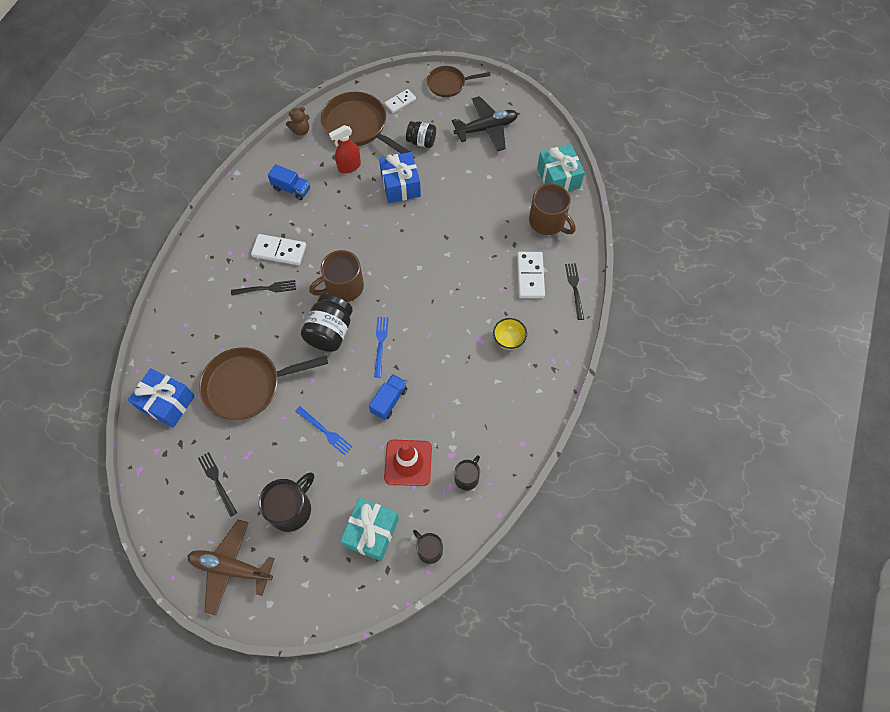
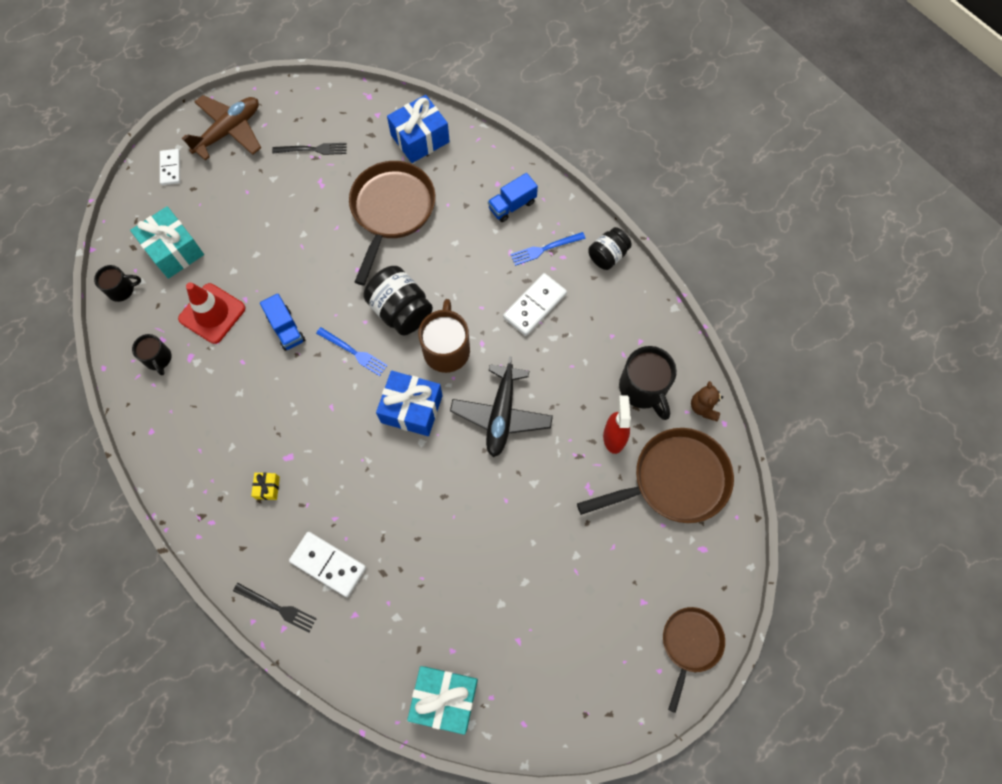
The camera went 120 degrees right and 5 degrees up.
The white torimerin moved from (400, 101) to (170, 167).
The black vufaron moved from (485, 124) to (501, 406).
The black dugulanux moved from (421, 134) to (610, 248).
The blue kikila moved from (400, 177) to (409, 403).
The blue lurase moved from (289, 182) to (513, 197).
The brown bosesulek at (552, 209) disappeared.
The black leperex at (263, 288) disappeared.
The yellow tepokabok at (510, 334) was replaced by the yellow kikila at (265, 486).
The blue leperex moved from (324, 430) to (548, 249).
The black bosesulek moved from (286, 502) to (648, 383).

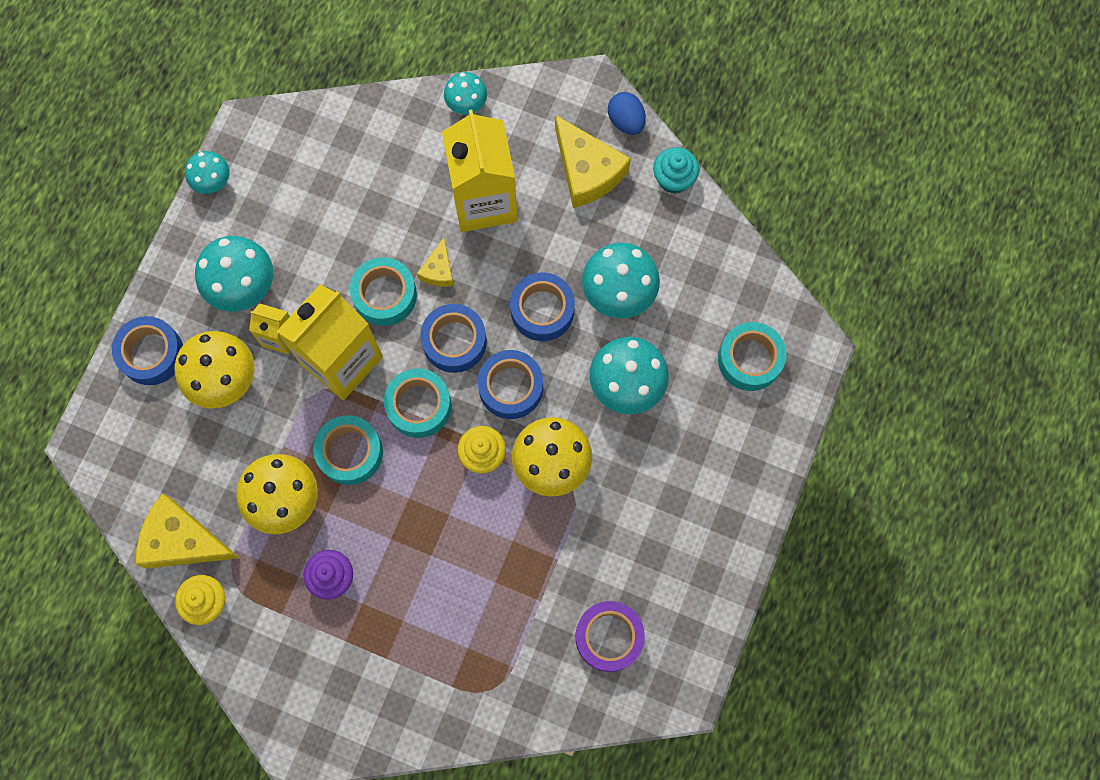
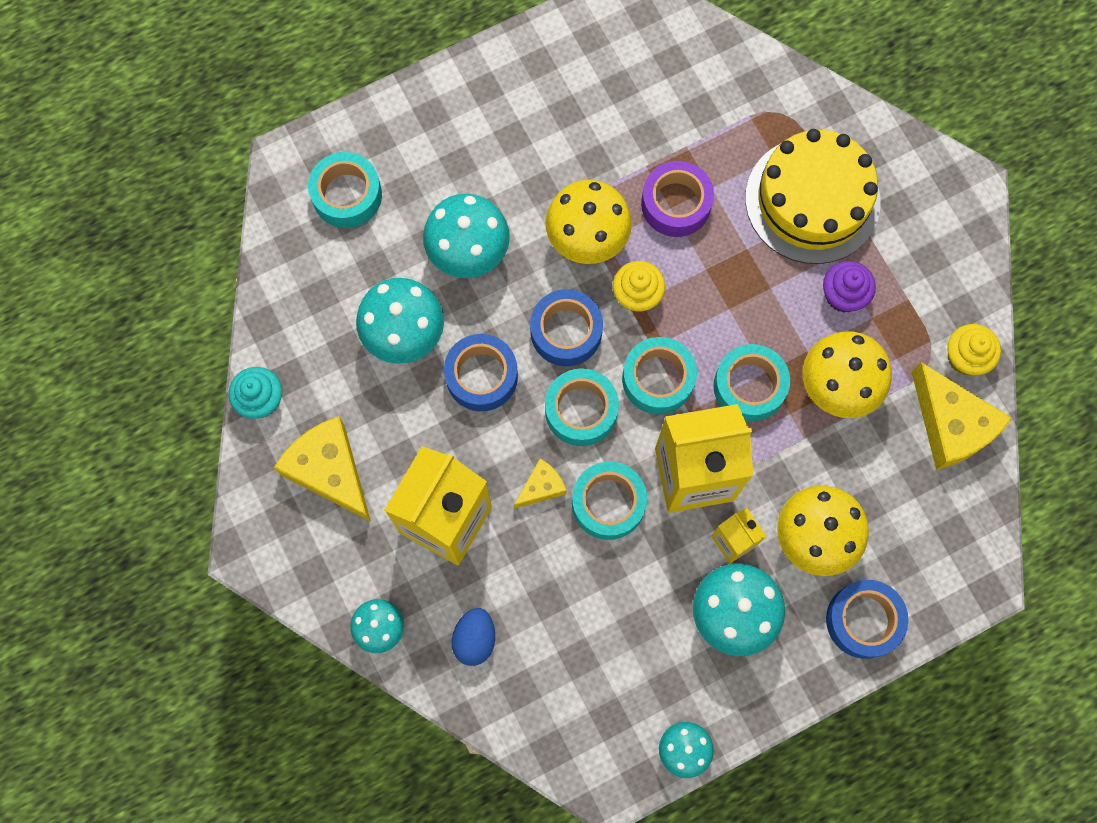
The camera went 140 degrees left and 0 degrees up.
The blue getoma moved from (627, 113) to (473, 637).
The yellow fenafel at (593, 161) turned 45 degrees counterclockwise.
The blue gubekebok at (453, 338) became the turquoise gubekebok at (582, 407).
The purple gubekebok moved from (610, 636) to (677, 199).
The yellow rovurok at (813, 196) appeared.

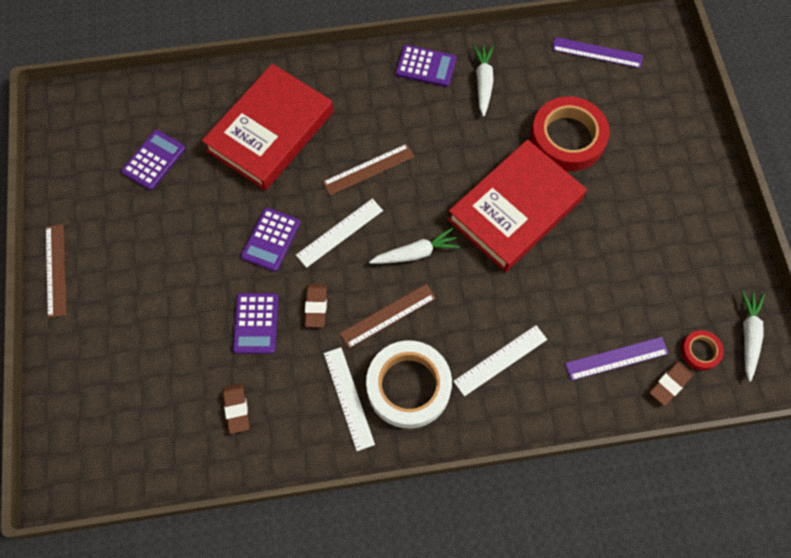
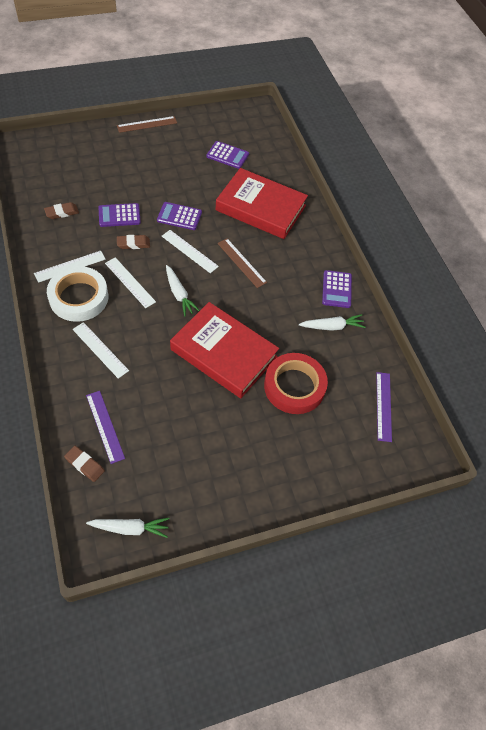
The camera went 75 degrees right and 10 degrees down.
The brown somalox at (388, 316) became the white somalox at (130, 282).
The red gubekebok at (702, 350) disappeared.

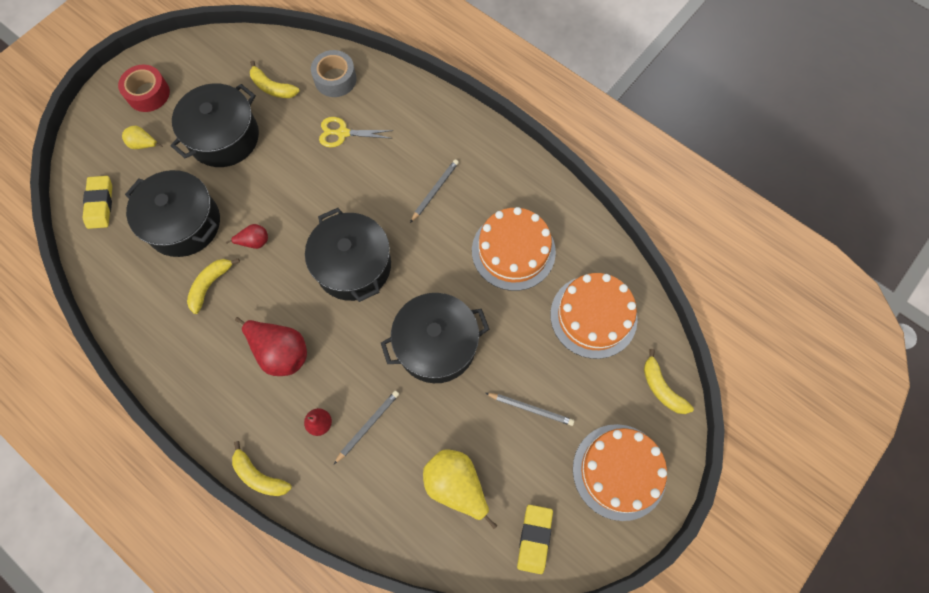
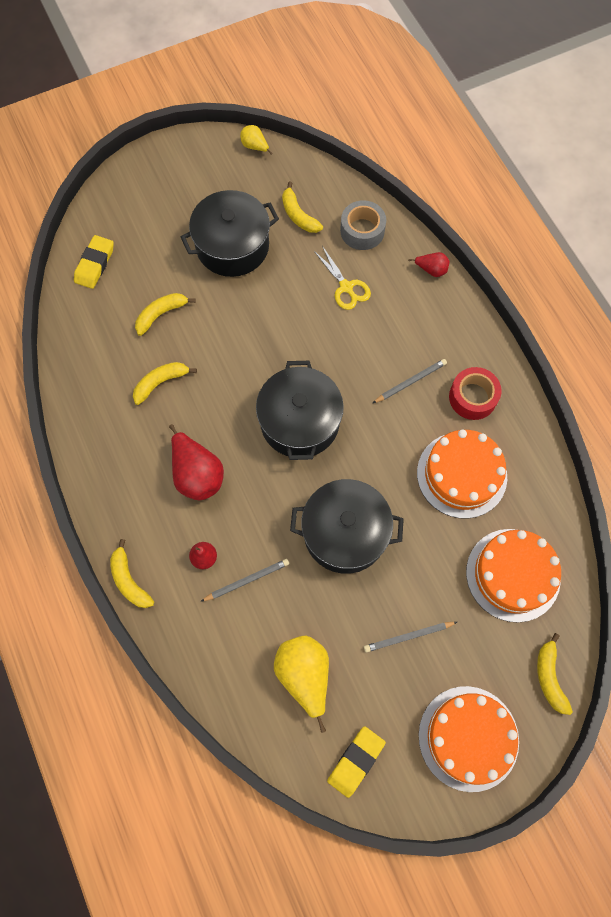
The camera went 25 degrees right and 0 degrees up.
The red gubekebok moved from (144, 88) to (475, 393).
The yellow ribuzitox at (356, 132) turned 150 degrees counterclockwise.
The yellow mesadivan moved from (142, 137) to (256, 140).
The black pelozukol at (172, 213) was replaced by the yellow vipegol at (165, 314).
The red mesadivan moved from (247, 236) to (429, 264).
The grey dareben at (530, 409) turned 120 degrees clockwise.

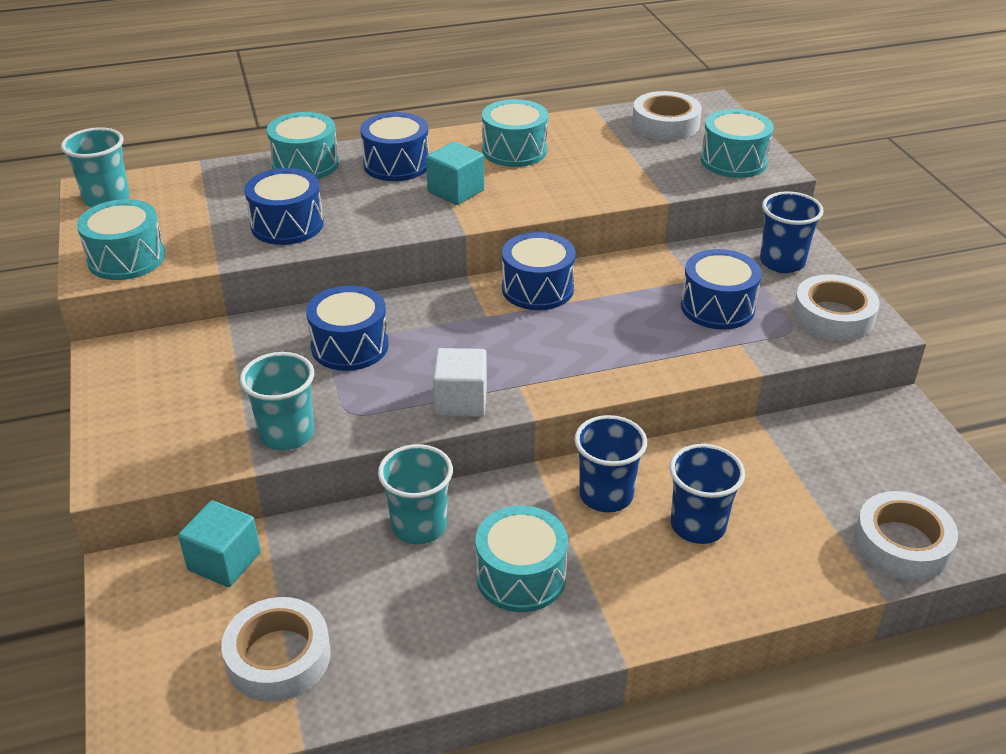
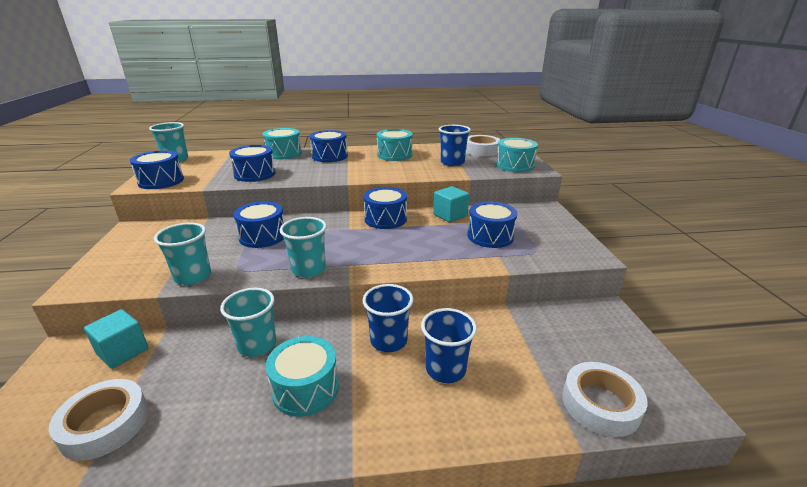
The camera went 10 degrees right and 10 degrees down.
The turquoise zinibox moved from (455, 173) to (451, 204).
The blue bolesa moved from (792, 232) to (455, 145).
The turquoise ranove at (121, 239) became the blue ranove at (157, 170).
The white gubekebok at (836, 307) disappeared.
The white zinibox at (460, 382) was replaced by the turquoise bolesa at (303, 247).

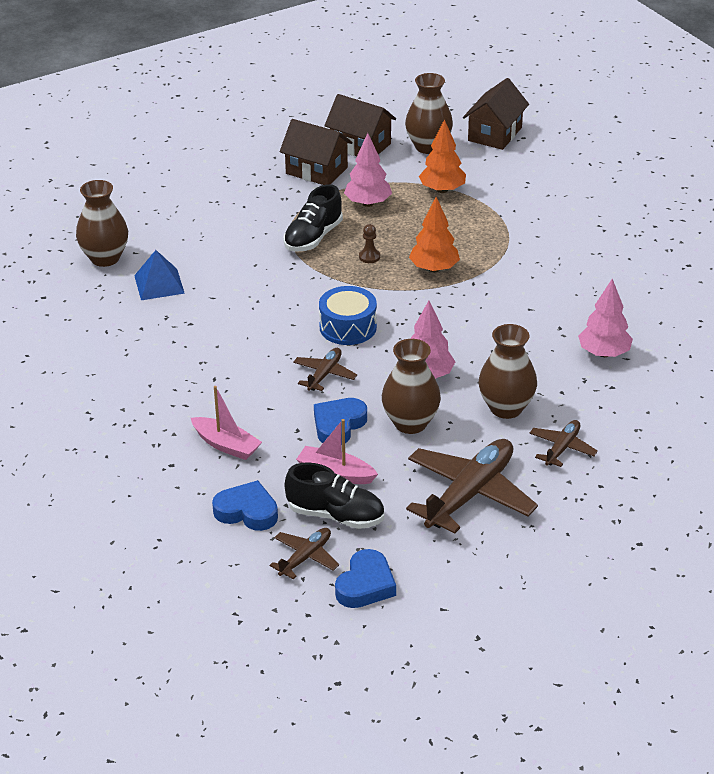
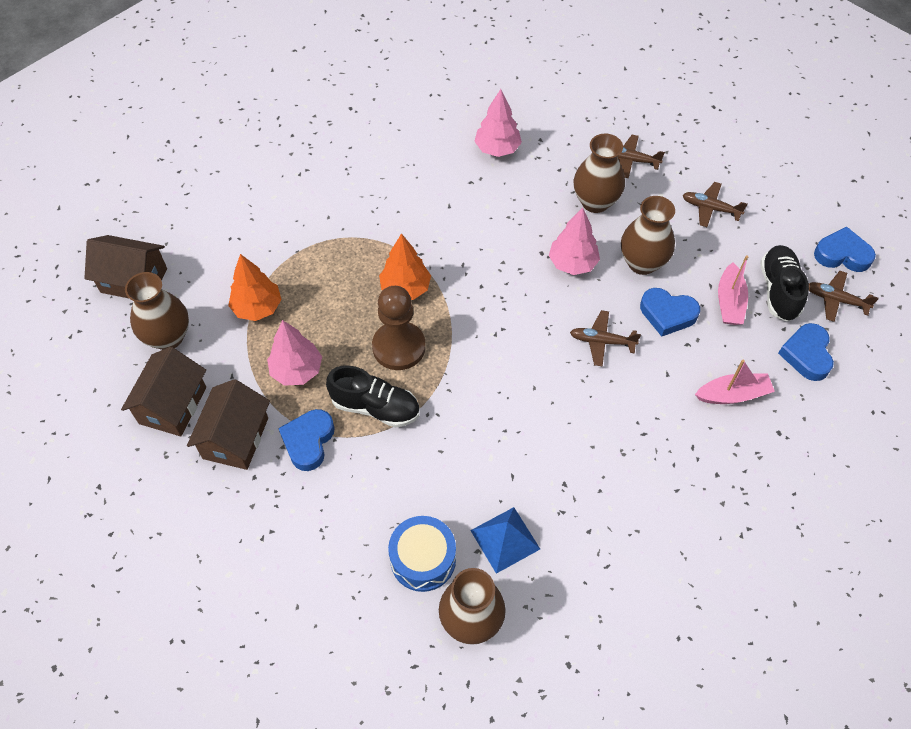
The camera went 105 degrees left and 20 degrees up.
The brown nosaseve at (369, 243) changed to 2.33 times the size.
The blue ranove moved from (348, 315) to (422, 554).
The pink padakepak at (226, 423) turned 60 degrees clockwise.
The brown vufaron at (472, 486) changed to 0.51 times the size.
The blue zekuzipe at (306, 440) appeared.

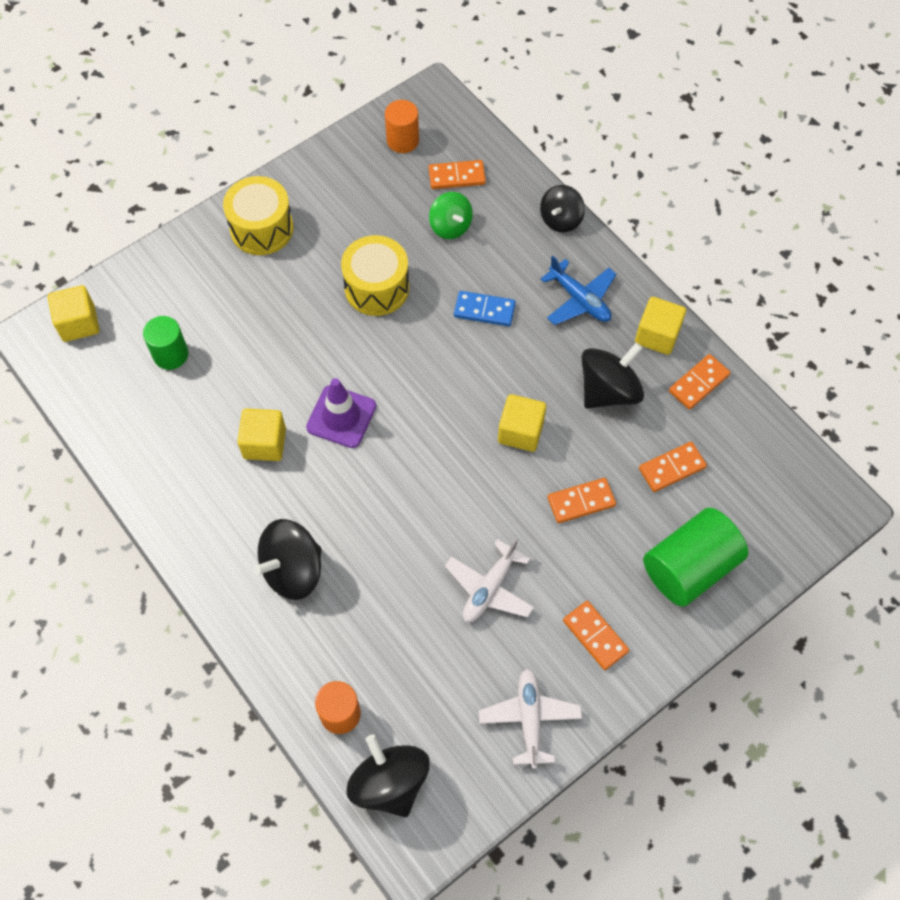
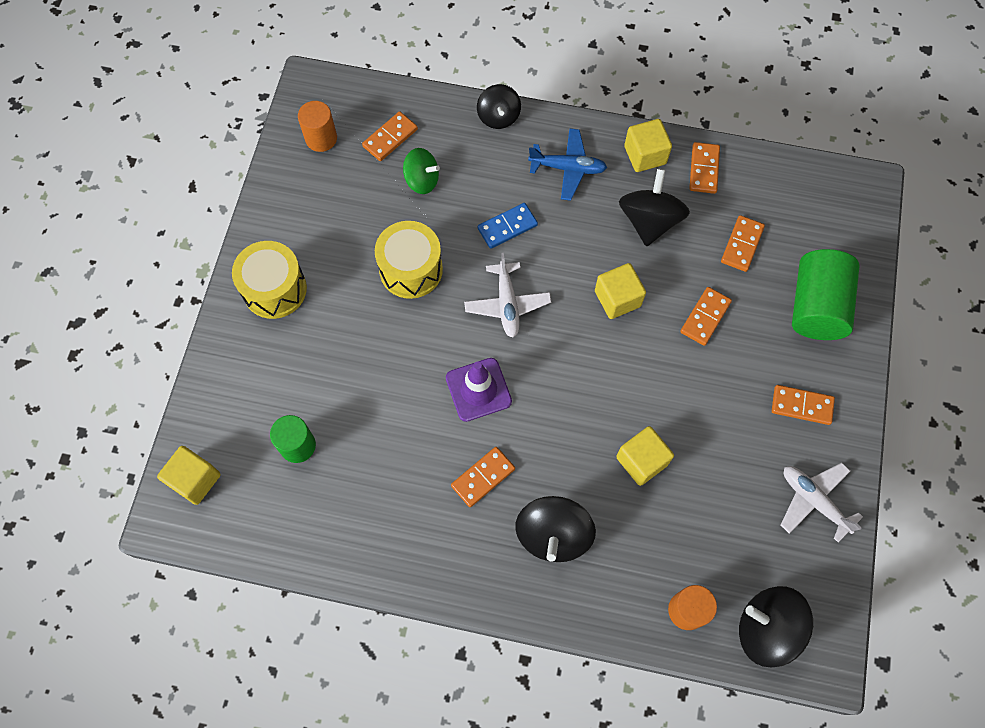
The camera went 40 degrees left and 5 degrees up.
The yellow zinibox moved from (261, 434) to (645, 456).
The white vufaron moved from (489, 580) to (507, 295).
The orange torimerin at (483, 477) appeared.

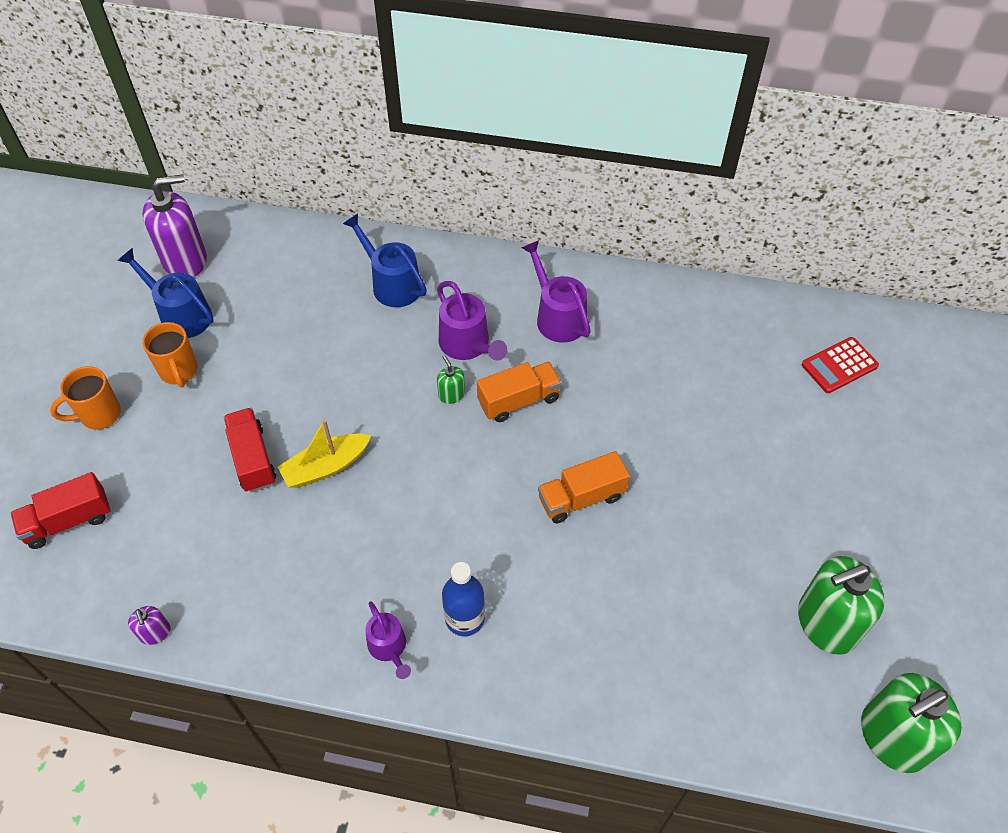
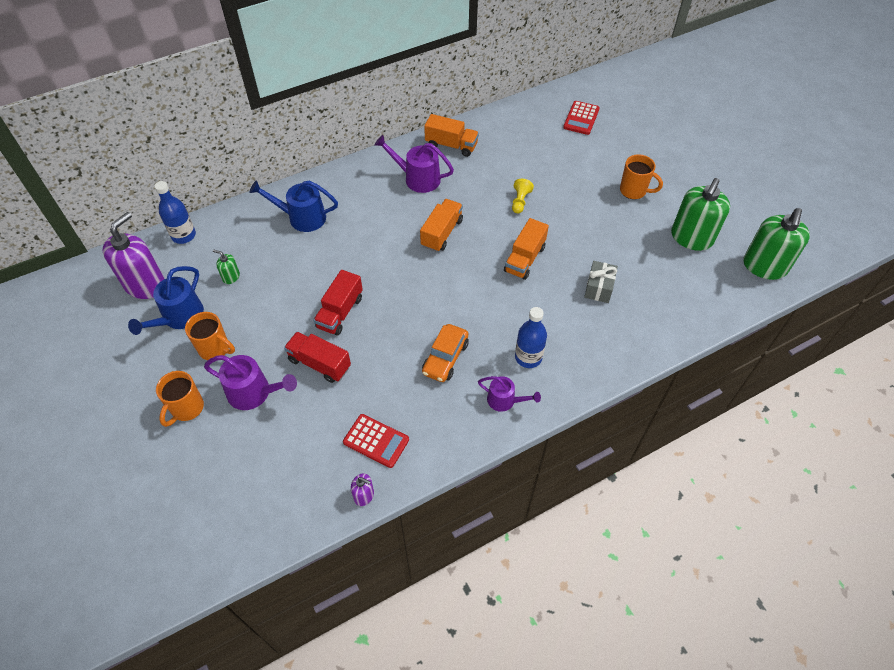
The camera went 40 degrees left and 0 degrees up.
The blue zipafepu at (166, 293) turned 60 degrees counterclockwise.
The purple zipafepu moved from (472, 321) to (250, 382).
The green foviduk moved from (451, 379) to (226, 267).
The yellow padakepak at (325, 453) disappeared.
The red lurase moved from (60, 510) to (338, 303).
The orange lurase at (451, 135) appeared.
The orange bosesulek at (641, 176) appeared.
The yellow nosaseve at (523, 196) appeared.
The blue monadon at (175, 212) appeared.
The grey kikila at (601, 282) appeared.
The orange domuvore at (445, 353) appeared.
The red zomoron at (376, 441) appeared.

